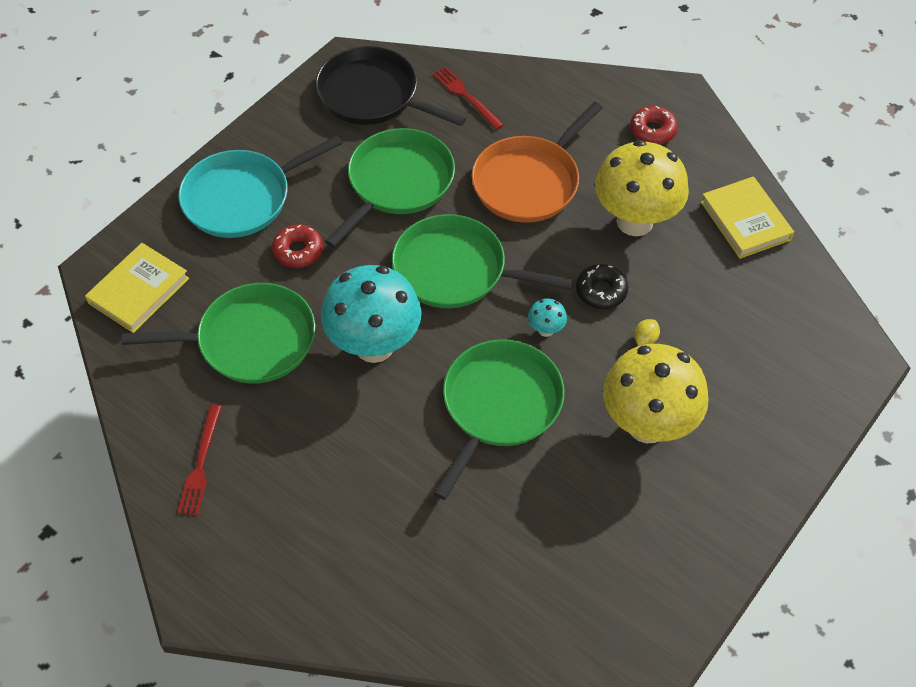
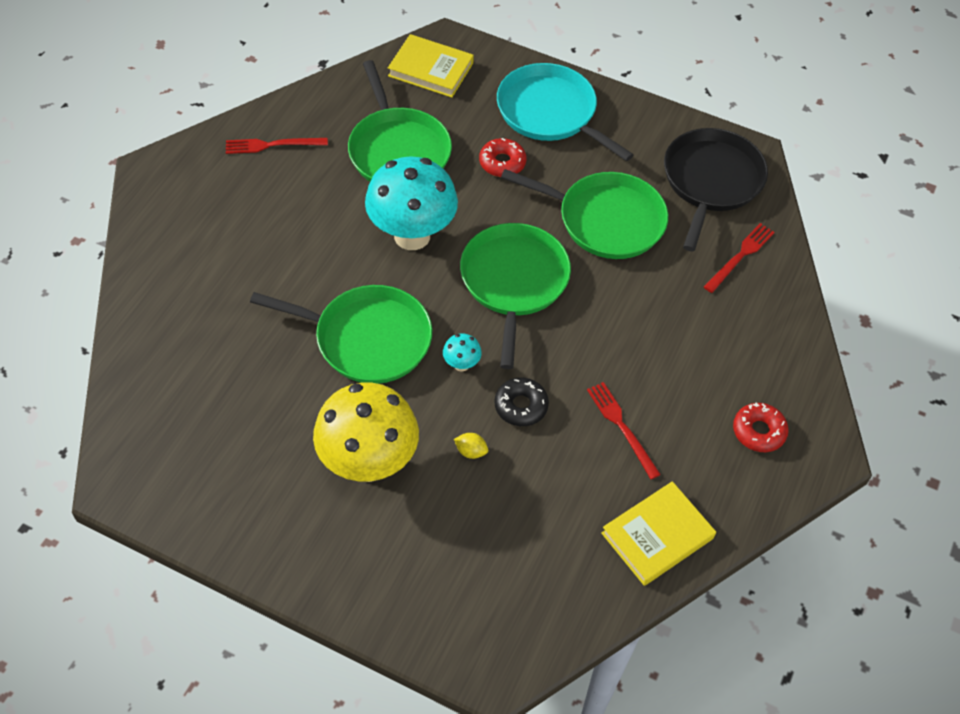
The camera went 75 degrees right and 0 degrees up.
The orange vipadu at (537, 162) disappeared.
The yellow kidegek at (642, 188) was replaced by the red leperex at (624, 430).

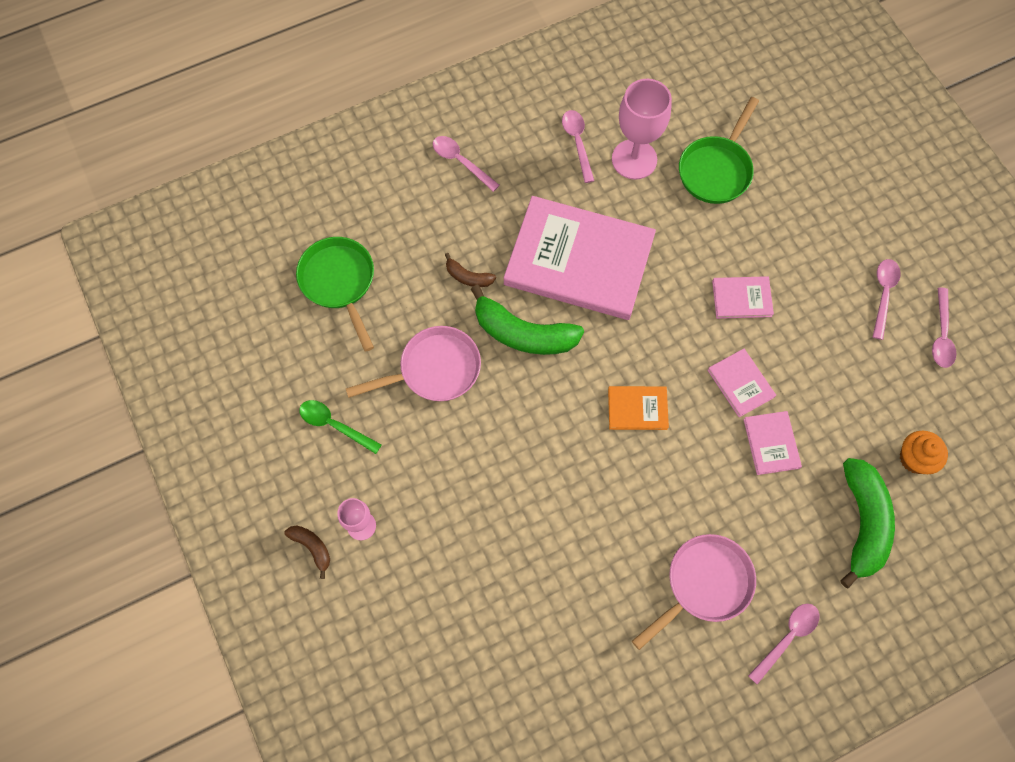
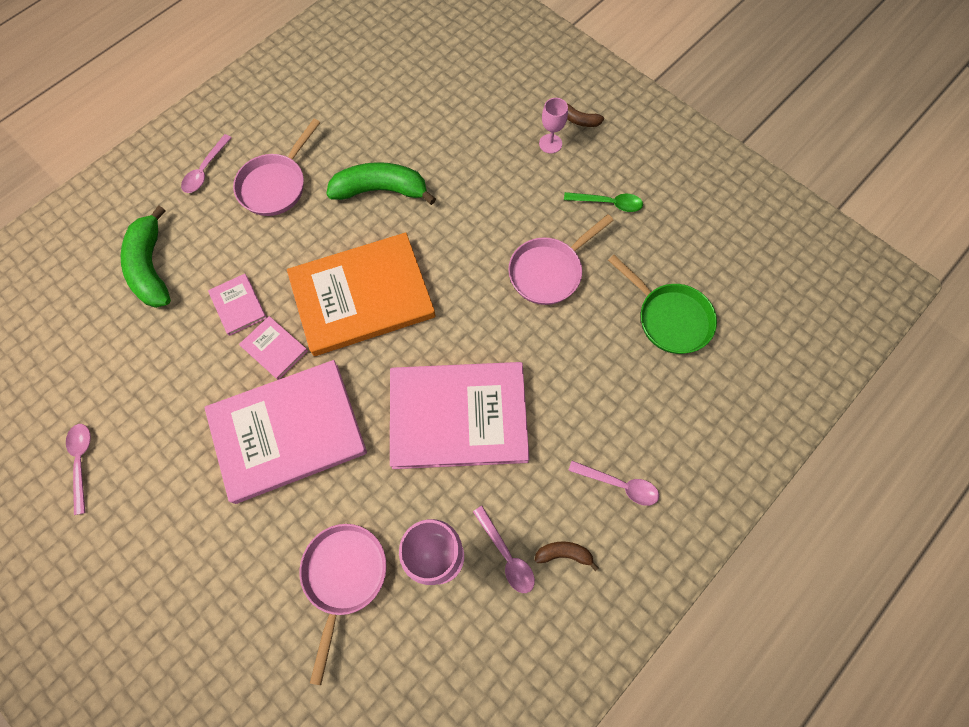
The camera went 160 degrees right and 0 degrees up.
The green vipadu at (719, 150) became the pink vipadu at (343, 604).
The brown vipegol moved from (470, 270) to (567, 556).
The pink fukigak at (887, 299) disappeared.
The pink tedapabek at (743, 297) changed to 2.35 times the size.
The green vipegol moved from (527, 320) to (381, 183).
The orange tedapabek at (638, 408) changed to 2.35 times the size.
The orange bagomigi at (924, 452) disappeared.

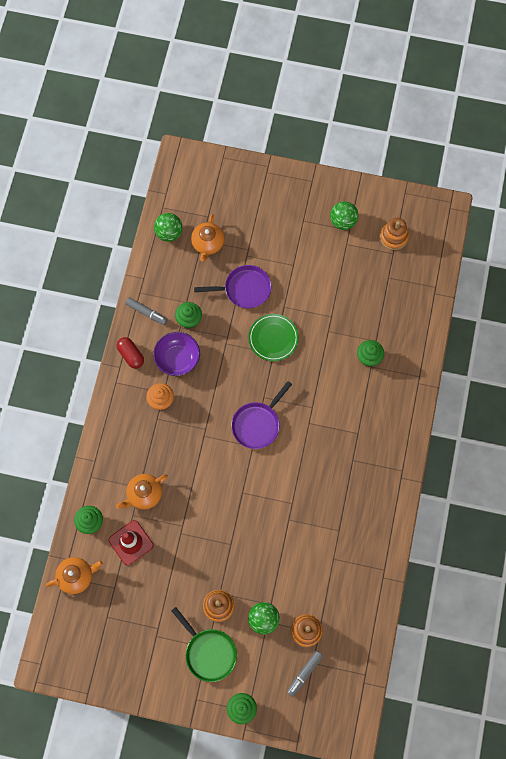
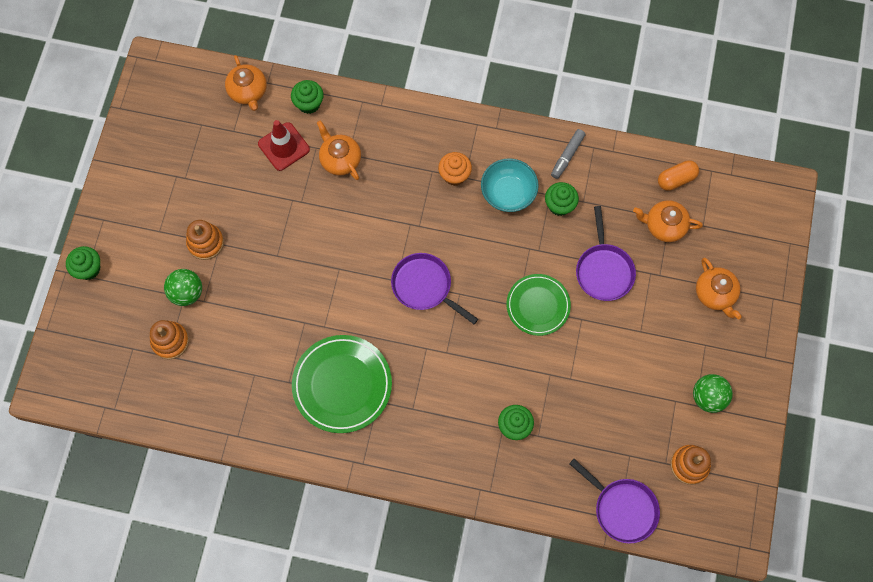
The camera went 90 degrees right and 0 degrees up.
The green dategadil at (168, 227) was replaced by the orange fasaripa at (678, 175).
The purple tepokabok at (176, 354) became the turquoise tepokabok at (510, 185).
The red fasaripa at (130, 353) disappeared.
The green vipadu at (204, 644) disappeared.
The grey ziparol at (305, 674) disappeared.
The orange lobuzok at (719, 288) appeared.
The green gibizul at (342, 384) appeared.
The purple vipadu at (614, 501) appeared.

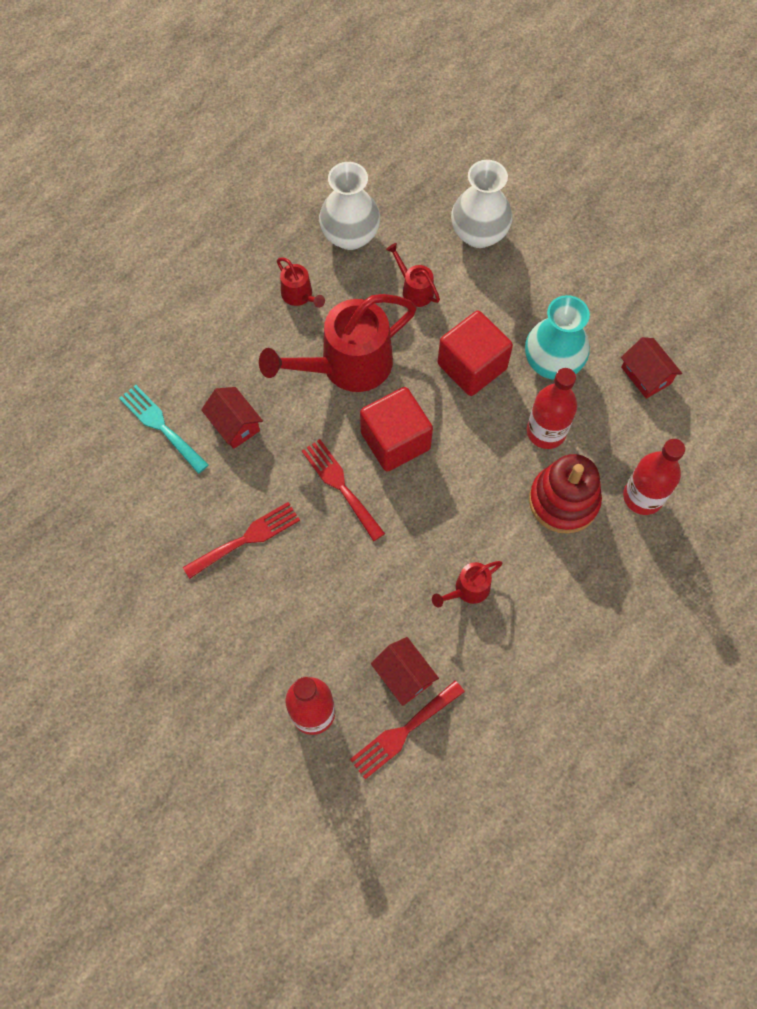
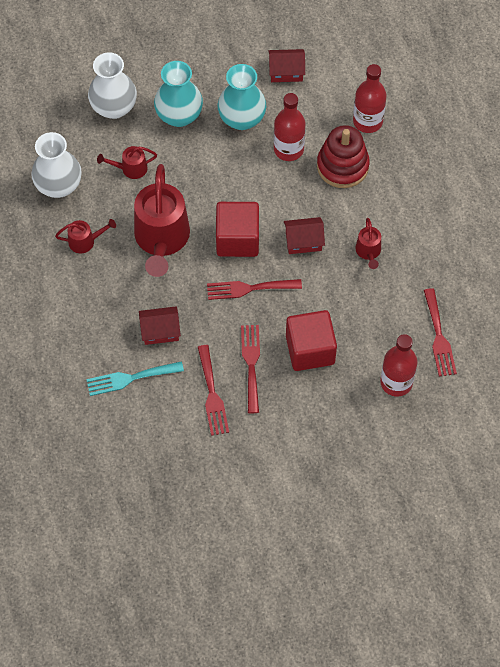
The camera went 60 degrees left and 5 degrees down.
The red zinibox moved from (475, 353) to (311, 340).
The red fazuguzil moved from (405, 671) to (304, 235).
The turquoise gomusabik at (178, 94) appeared.
The red leperex at (213, 390) appeared.

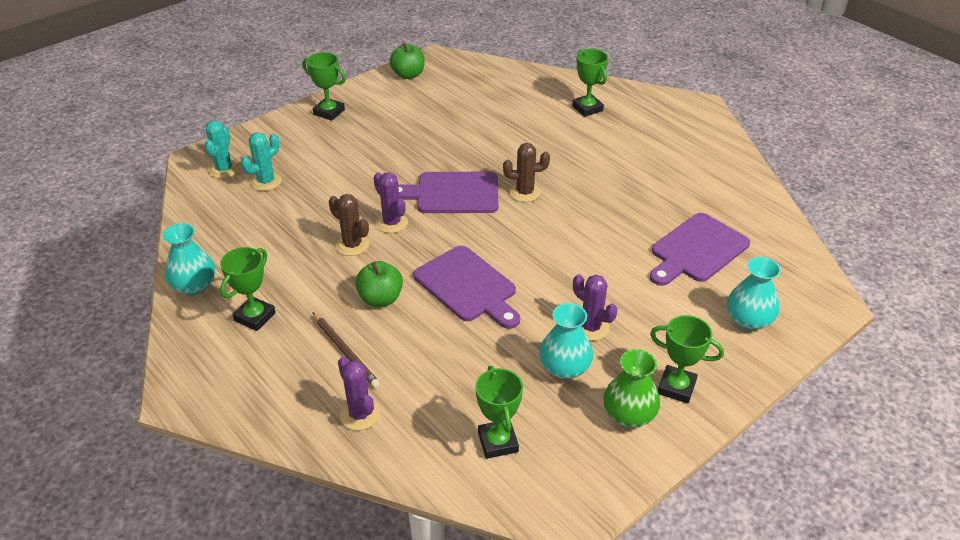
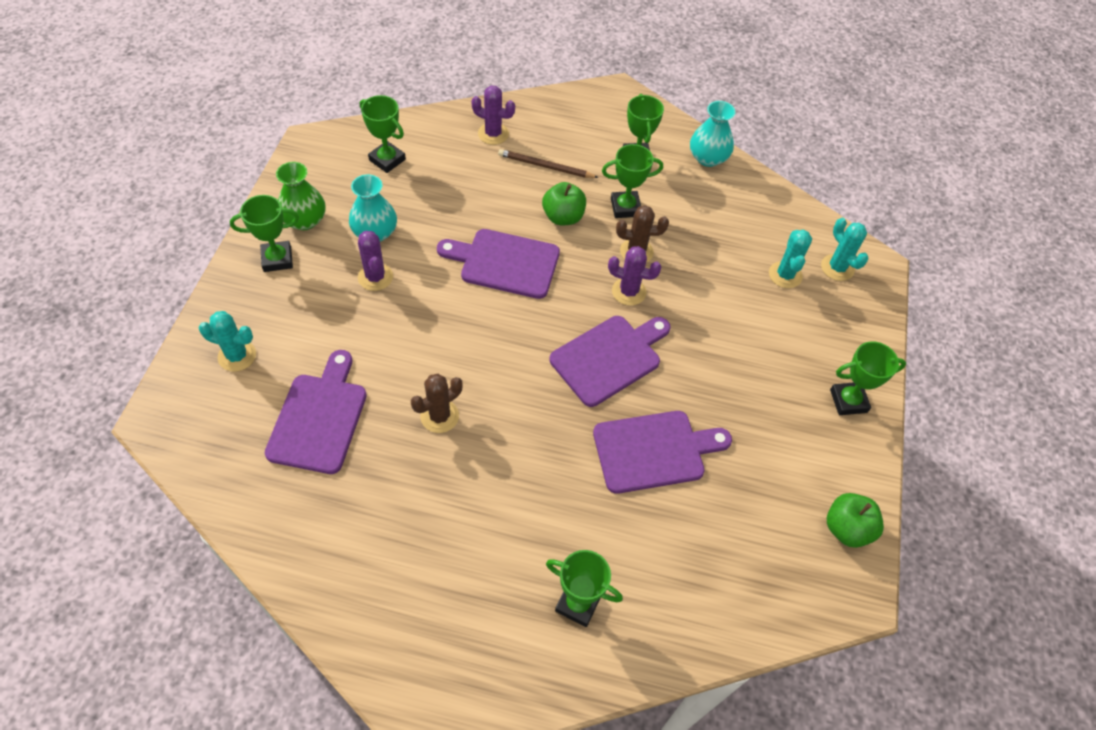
The camera went 140 degrees right and 15 degrees up.
The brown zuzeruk moved from (526, 172) to (436, 403).
The turquoise gomusabik at (754, 294) was replaced by the turquoise zuzeruk at (227, 341).
The purple zuzeruk at (595, 307) turned 60 degrees clockwise.
The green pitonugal at (632, 181) appeared.
The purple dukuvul at (662, 452) appeared.

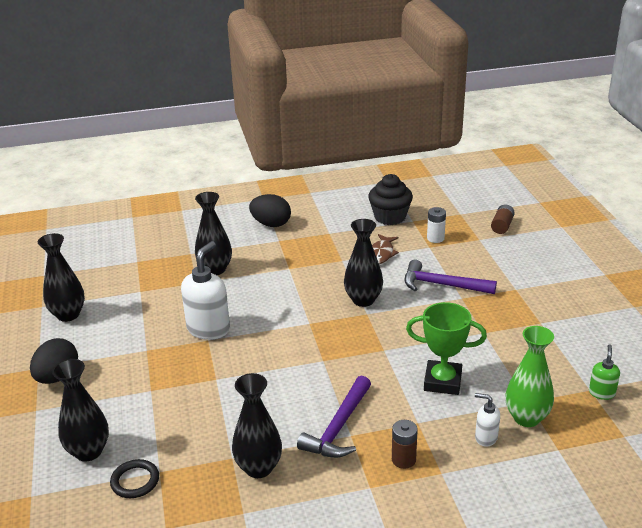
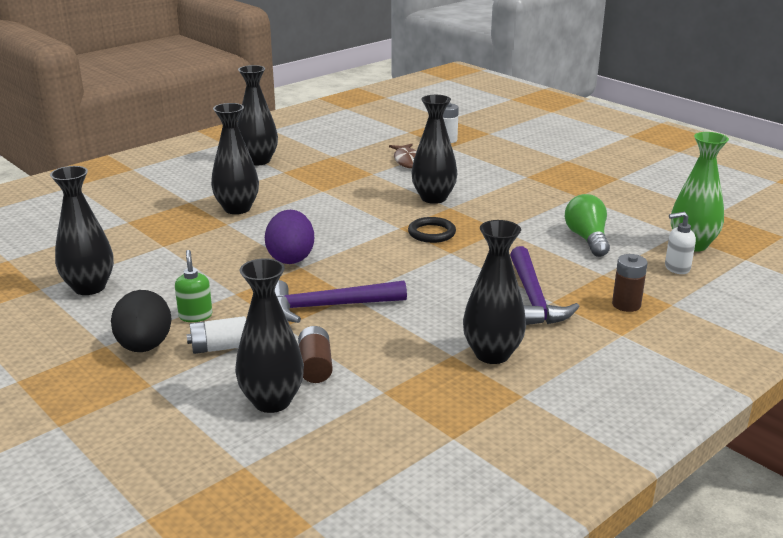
The camera went 30 degrees left and 5 degrees down.
The black bagomigi at (390, 199) disappeared.
The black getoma at (270, 210) was replaced by the black gomusabik at (257, 115).
The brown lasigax moved from (503, 219) to (315, 354).
The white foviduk at (205, 290) was replaced by the purple getoma at (289, 237).
The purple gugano moved from (451, 276) to (341, 301).
The green pitonugal at (446, 348) was replaced by the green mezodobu at (587, 225).
The green foviduk moved from (604, 372) to (194, 286).
The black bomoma moved from (134, 478) to (432, 230).
The white lasigax at (216, 335) appeared.

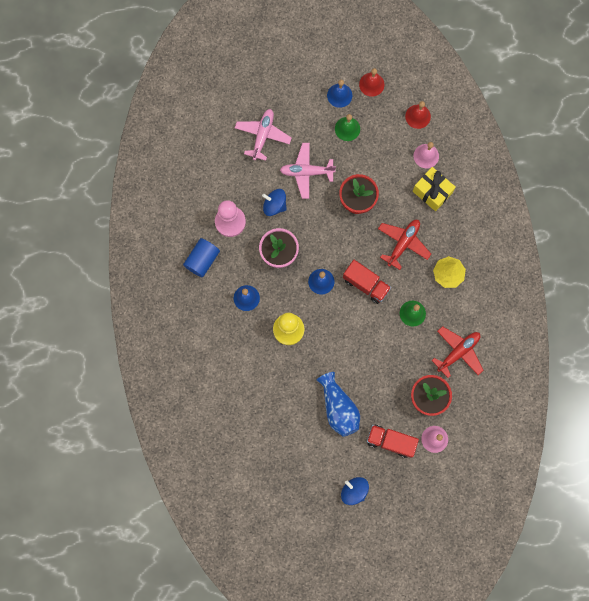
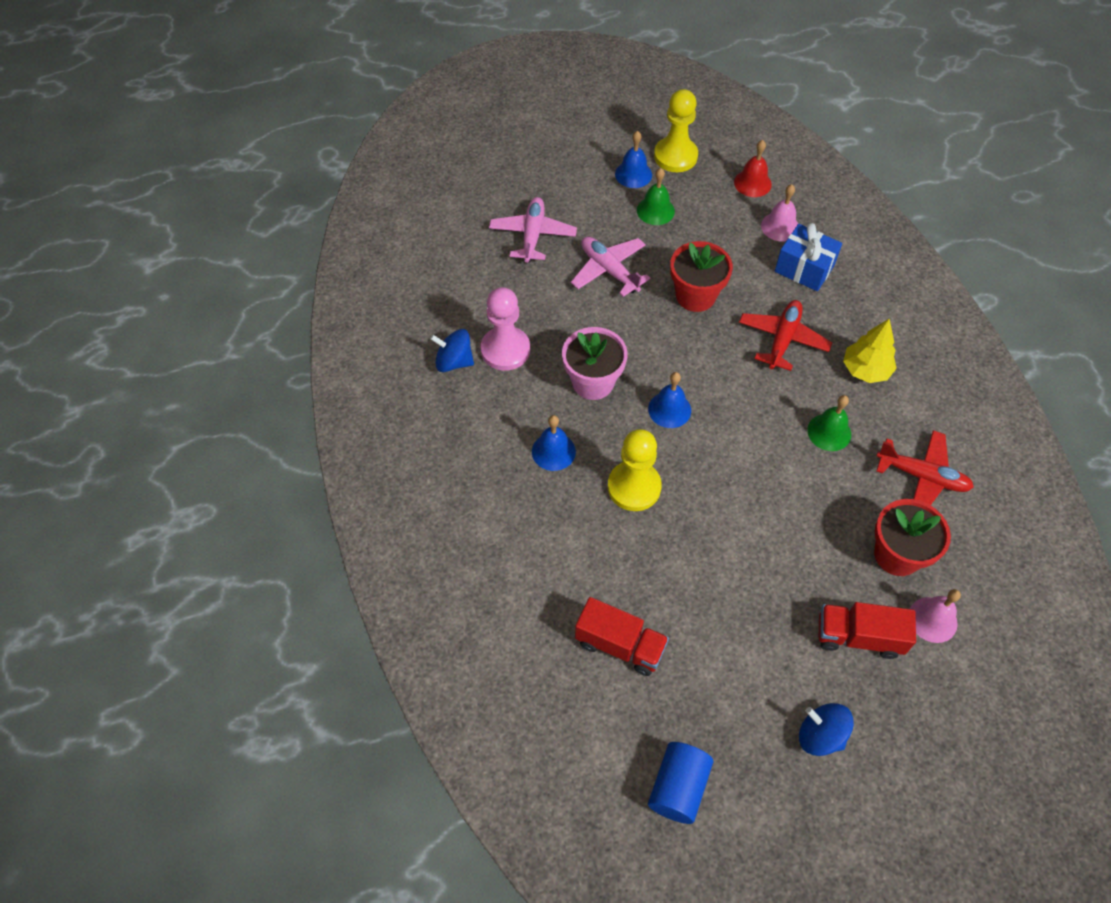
The camera went 10 degrees left and 20 degrees down.
The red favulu at (371, 82) was replaced by the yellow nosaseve at (676, 130).
The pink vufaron at (308, 171) turned 60 degrees clockwise.
The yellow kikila at (434, 189) became the blue kikila at (808, 257).
The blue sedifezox moved from (274, 202) to (452, 350).
The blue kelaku moved from (201, 258) to (680, 783).
The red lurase moved from (367, 282) to (622, 636).
The red vufaron at (458, 352) turned 75 degrees clockwise.
The blue gomusabik at (338, 404) disappeared.

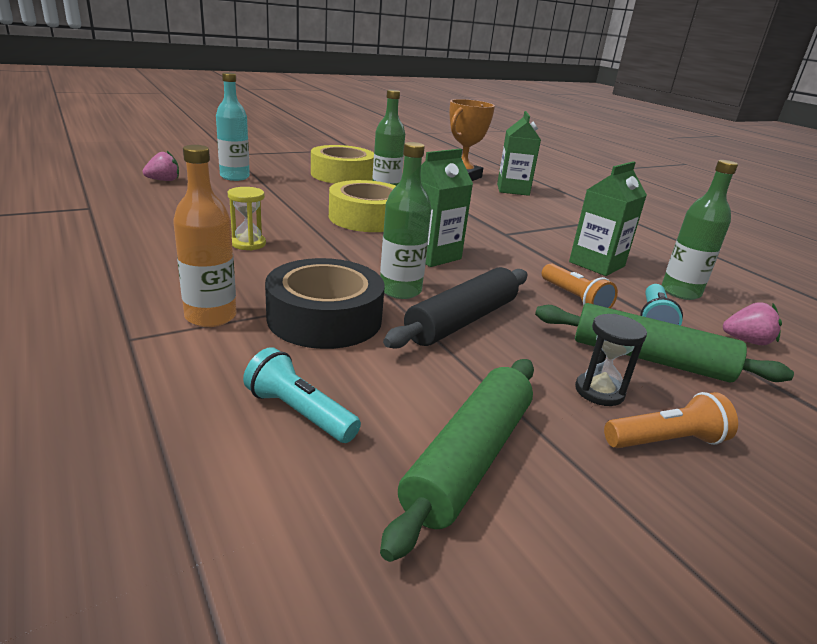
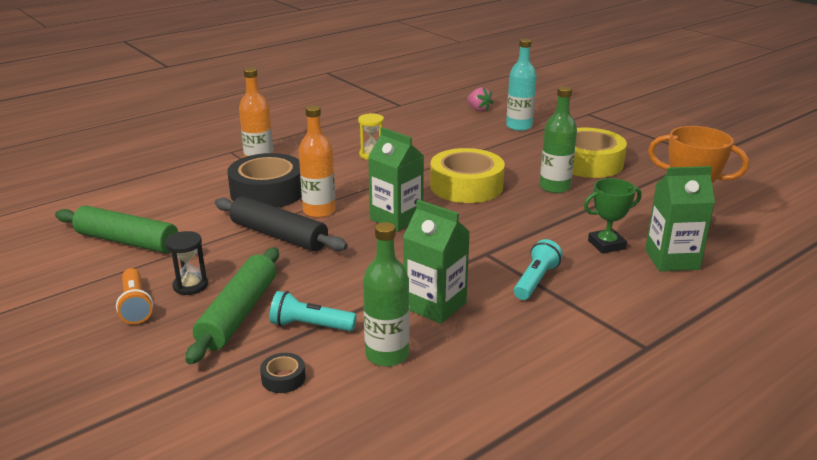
The camera went 85 degrees right and 0 degrees up.
The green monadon at (405, 220) became the orange monadon at (317, 161).
The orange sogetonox at (580, 286) disappeared.
The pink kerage at (752, 323) was replaced by the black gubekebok at (282, 373).
The turquoise sogetonox moved from (302, 395) to (538, 269).
The green pitonugal at (613, 216) appeared.

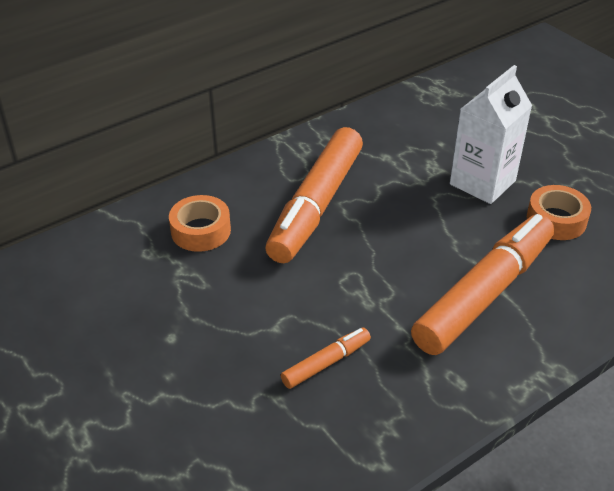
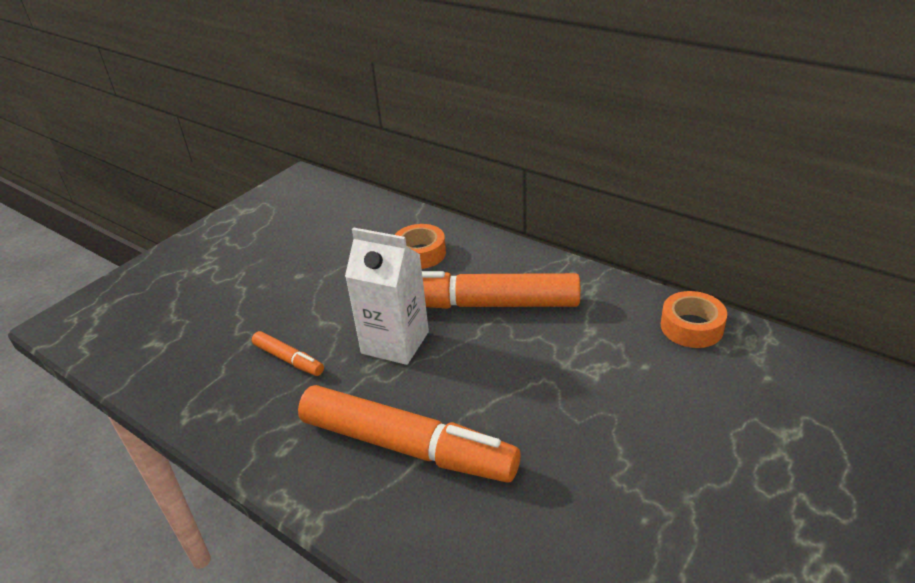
The camera went 75 degrees right and 5 degrees down.
The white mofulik moved from (491, 134) to (387, 296).
The orange gubekebok moved from (559, 212) to (694, 319).

